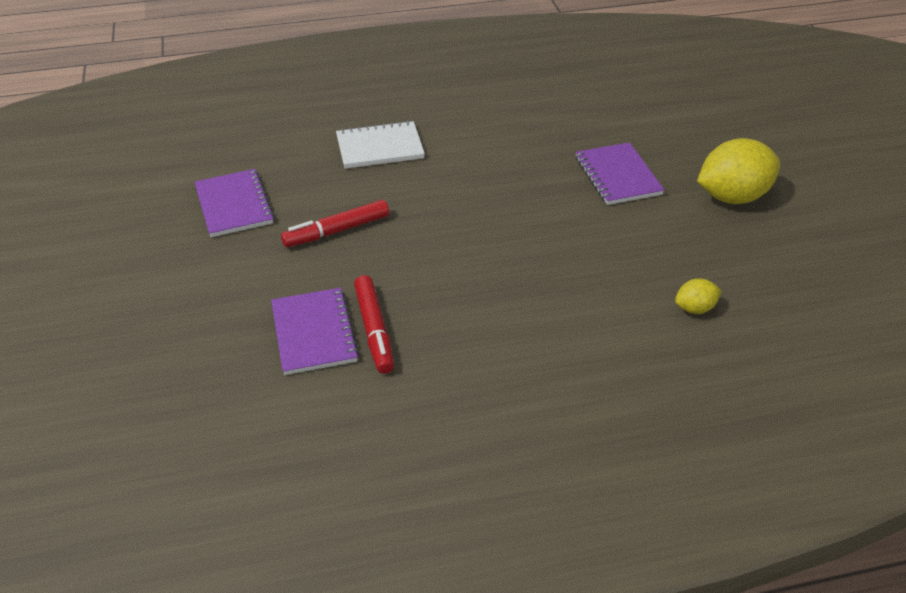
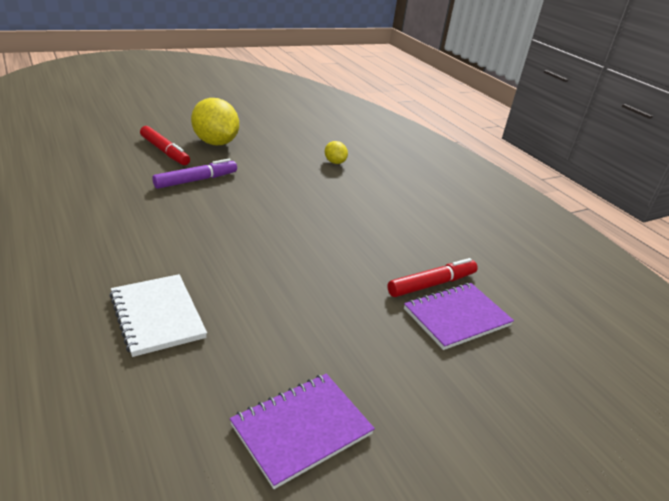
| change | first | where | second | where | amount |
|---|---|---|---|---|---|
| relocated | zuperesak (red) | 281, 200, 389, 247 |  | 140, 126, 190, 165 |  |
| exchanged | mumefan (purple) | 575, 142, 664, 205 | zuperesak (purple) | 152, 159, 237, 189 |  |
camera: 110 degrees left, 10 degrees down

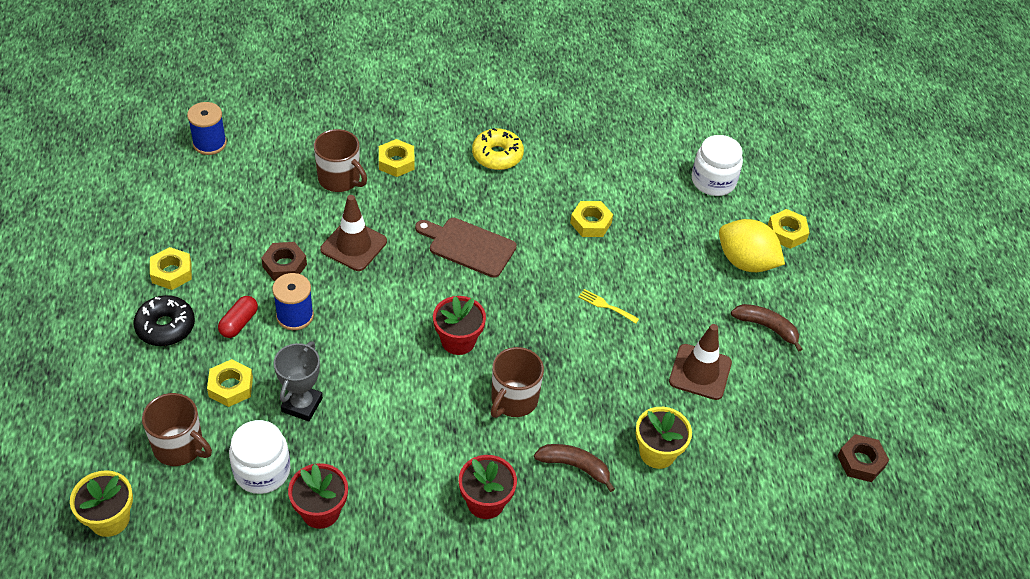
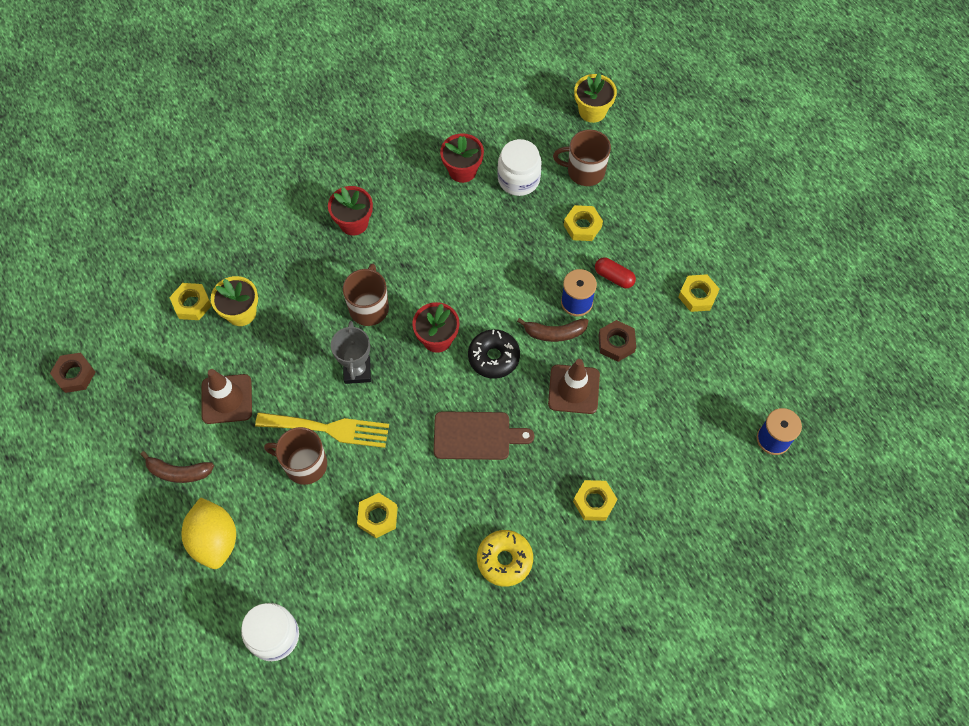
| change | first | where | second | where | amount |
|---|---|---|---|---|---|
| relocated | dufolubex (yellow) | 768, 209, 810, 249 |  | 169, 283, 212, 320 |  |
| spun | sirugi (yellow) | 719, 219, 785, 272 |  | 181, 497, 236, 569 | 60 degrees clockwise |
| size | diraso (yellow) | 578, 289, 639, 324 |  | 255, 412, 389, 448 | x2.17 |
| relocated | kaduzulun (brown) | 314, 129, 367, 192 |  | 264, 427, 327, 485 |  |
| relocated | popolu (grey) | 274, 341, 323, 422 |  | 331, 321, 371, 384 |  |
| relocated | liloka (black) | 134, 295, 195, 346 |  | 468, 329, 520, 379 |  |
| relocated | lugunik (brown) | 534, 444, 615, 492 |  | 517, 318, 589, 342 |  |
| spun | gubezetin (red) | 218, 296, 258, 338 |  | 595, 257, 636, 288 | 60 degrees counterclockwise |
camera: 160 degrees right, 15 degrees up

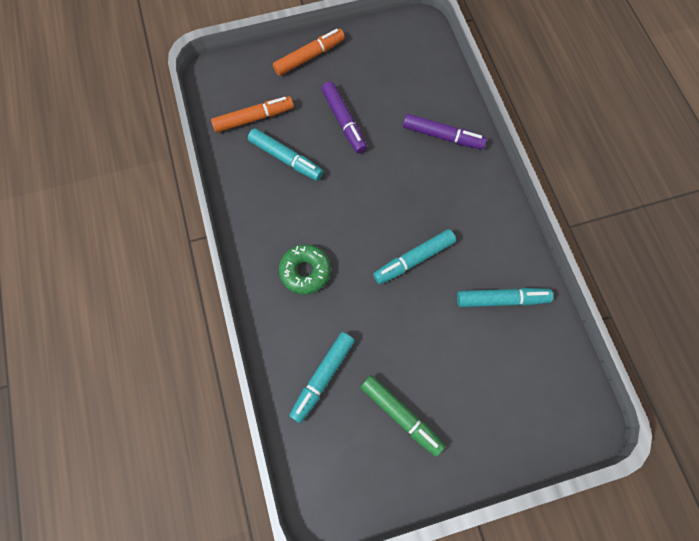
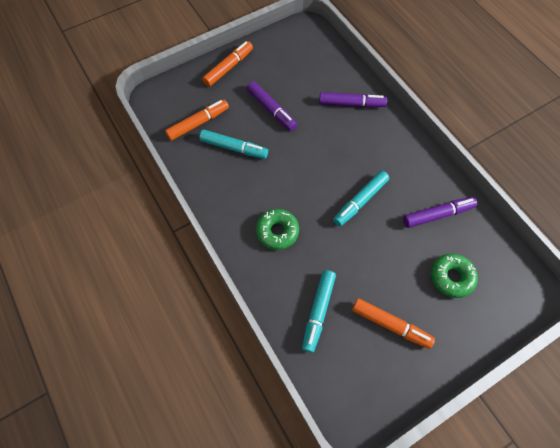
| change | first | where | second | where | amount |
|---|---|---|---|---|---|
| colour | zuperesak (green) | 360, 375, 445, 457 | zuperesak (orange) | 352, 298, 435, 349 |  |
| colour | zuperesak (turquoise) | 457, 288, 553, 307 | zuperesak (purple) | 403, 197, 477, 228 |  |
| appeared |  |  | liloka (green) | 431, 254, 478, 298 |  |
camera: 15 degrees left, 5 degrees down

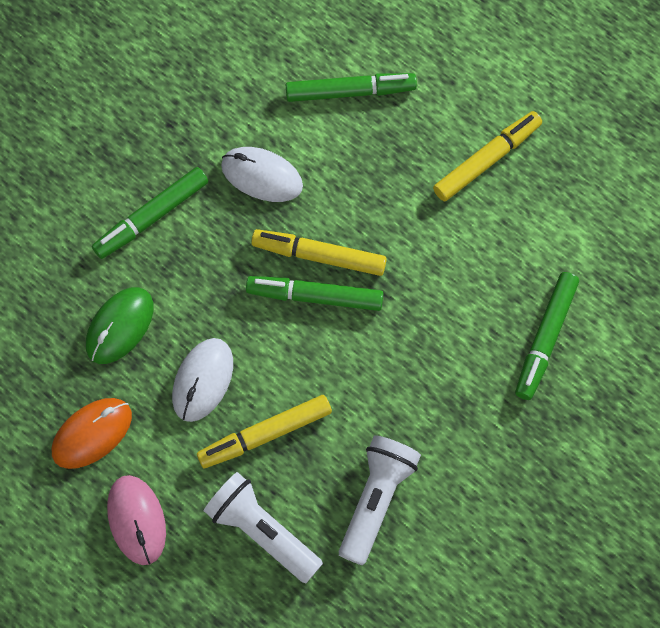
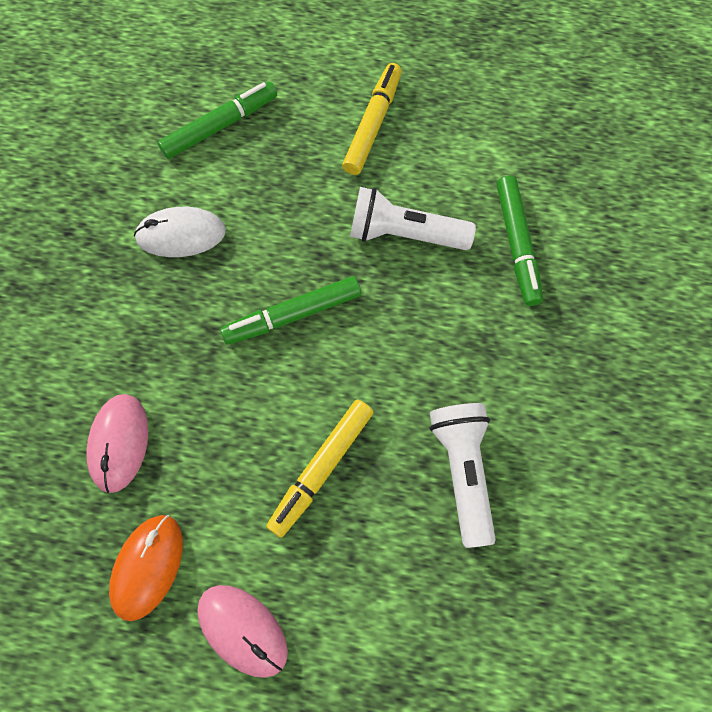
| change | first | where | second | where | amount |
|---|---|---|---|---|---|
| colour | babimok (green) | 86, 287, 154, 364 | babimok (pink) | 86, 394, 149, 493 |  |
| relocated | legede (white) | 204, 472, 323, 583 |  | 350, 187, 476, 250 |  |
| missing | zuperesak (green) | 92, 167, 208, 259 |  |  |  |
| missing | babimok (white) | 172, 338, 233, 422 |  |  |  |
| missing | zuperesak (yellow) | 251, 229, 387, 276 |  |  |  |
camera: 30 degrees left, 0 degrees up

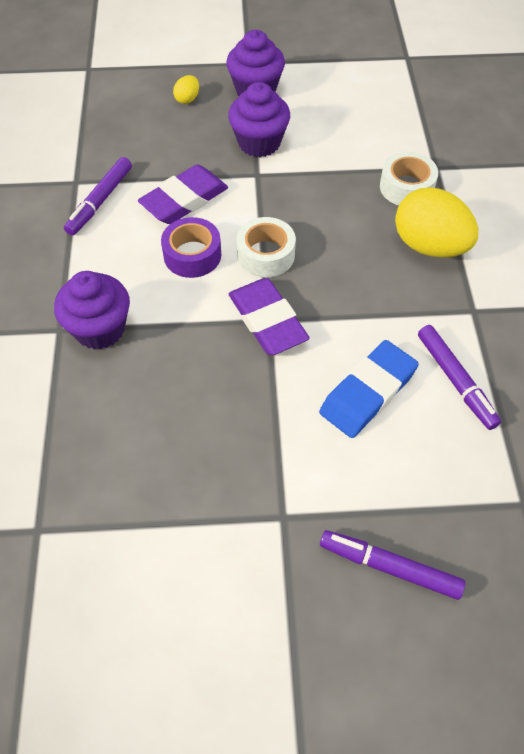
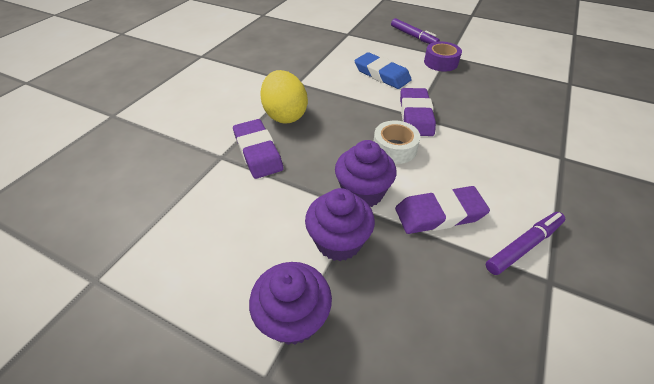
| change | first | where | second | where | amount |
|---|---|---|---|---|---|
| exchanged | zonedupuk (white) | 380, 152, 438, 205 | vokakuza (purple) | 233, 119, 284, 179 |  |
| relocated | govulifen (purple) | 54, 271, 130, 350 |  | 335, 140, 396, 207 |  |
| spun | vokakuza (blue) | 319, 340, 419, 438 |  | 355, 52, 412, 89 | 60 degrees clockwise |
| relocated | zonedupuk (purple) | 161, 217, 221, 278 |  | 424, 42, 462, 71 |  |
| missing | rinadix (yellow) | 173, 75, 199, 104 |  |  |  |
| missing | zuperesak (purple) | 418, 325, 501, 430 |  |  |  |
camera: 150 degrees left, 10 degrees down

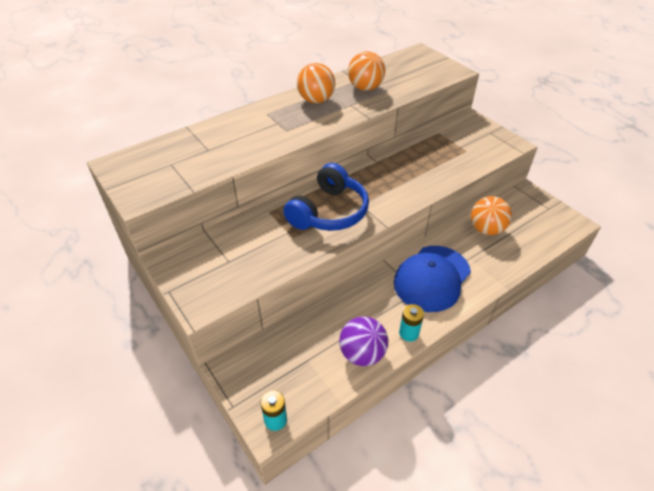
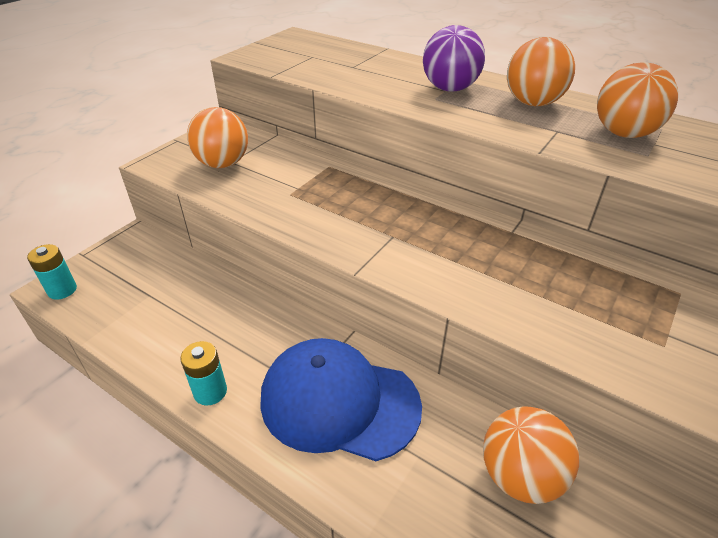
| change | first | where | second | where | amount |
|---|---|---|---|---|---|
| appeared |  |  | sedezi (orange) | 187, 107, 248, 168 |  |
| relocated | sedezi (purple) | 339, 317, 388, 366 |  | 423, 25, 485, 92 |  |
| missing | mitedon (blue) | 283, 163, 369, 231 |  |  |  |
camera: 70 degrees right, 5 degrees down

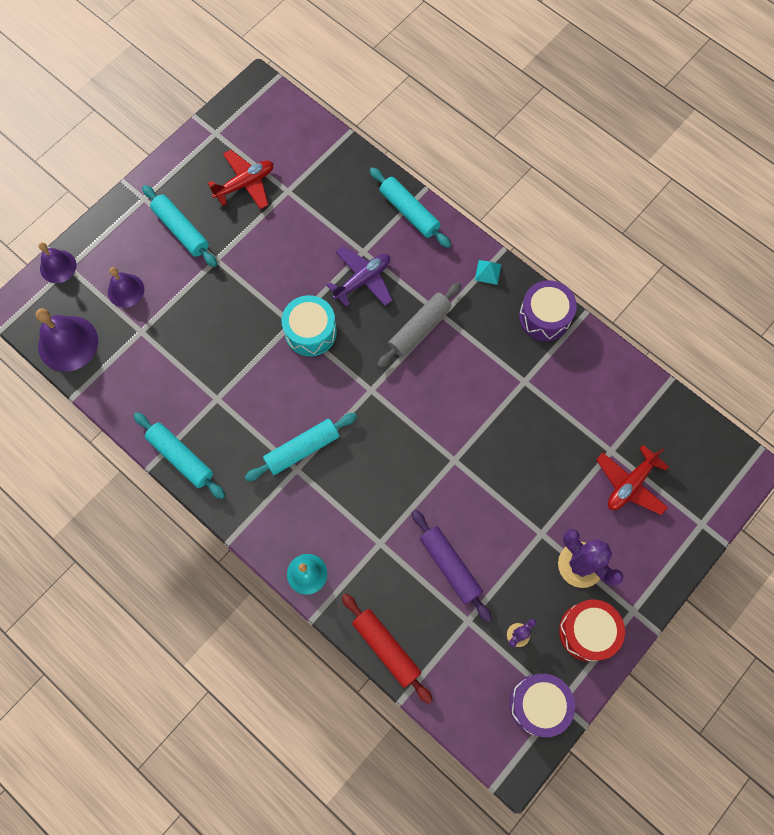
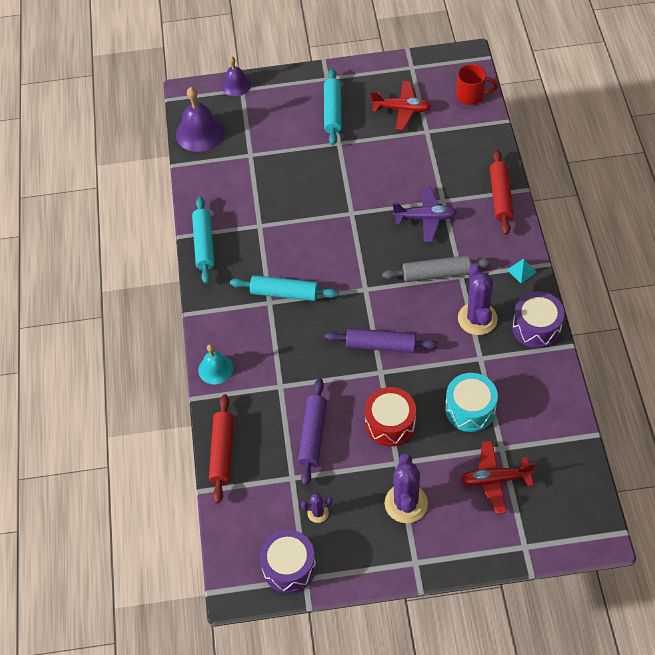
| change | first | where | second | where | amount |
|---|---|---|---|---|---|
| appeared |  |  | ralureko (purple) | 325, 328, 438, 353 |  |
| relocated | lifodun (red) | 559, 599, 625, 662 |  | 365, 387, 416, 447 |  |
| relocated | lifodun (turquoise) | 281, 295, 337, 356 |  | 445, 373, 498, 432 |  |
| appeared |  |  | kaduzulun (red) | 456, 64, 498, 105 |  |
| appeared |  |  | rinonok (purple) | 458, 263, 498, 335 |  |
| colour | ralureko (turquoise) | 370, 167, 451, 248 | ralureko (red) | 490, 150, 514, 235 |  |
| missing | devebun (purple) | 108, 267, 144, 308 |  |  |  |
camera: 45 degrees right, 15 degrees down

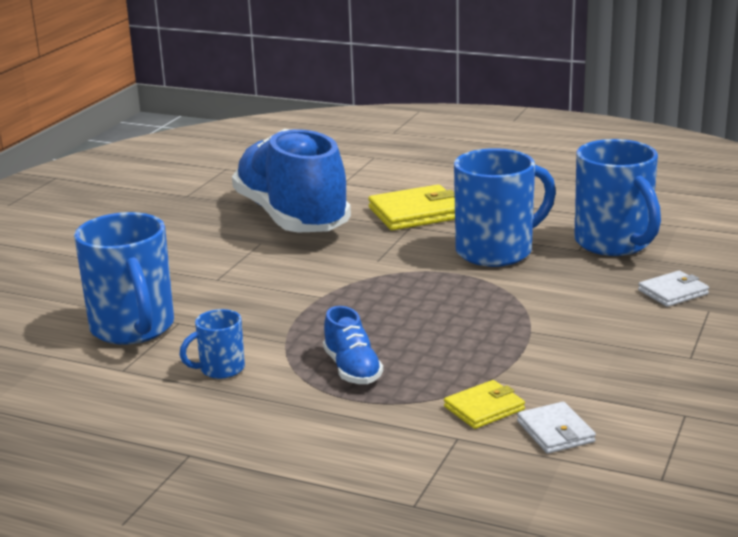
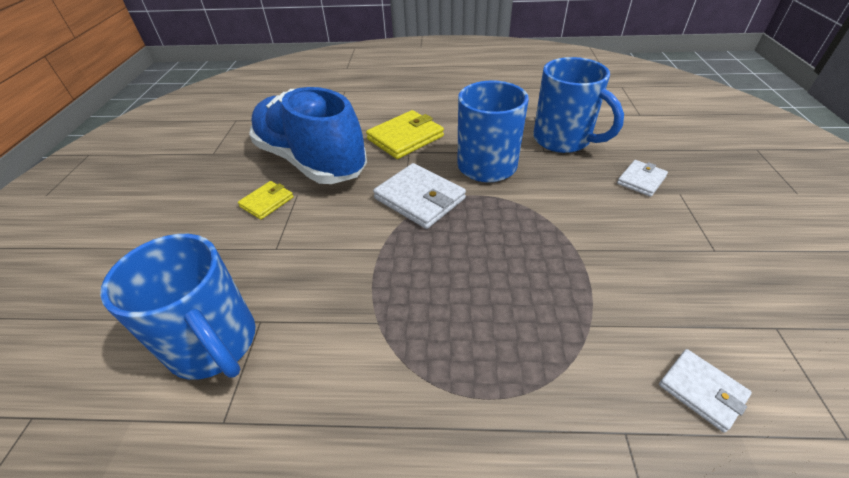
| change | first | where | second | where | amount |
|---|---|---|---|---|---|
| relocated | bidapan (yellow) | 444, 380, 525, 429 |  | 238, 181, 294, 220 |  |
| appeared |  |  | bidapan (white) | 373, 163, 466, 229 |  |
| missing | kaduzulun (blue) | 179, 309, 245, 379 |  |  |  |
| missing | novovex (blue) | 323, 306, 383, 384 |  |  |  |
camera: 20 degrees left, 20 degrees up

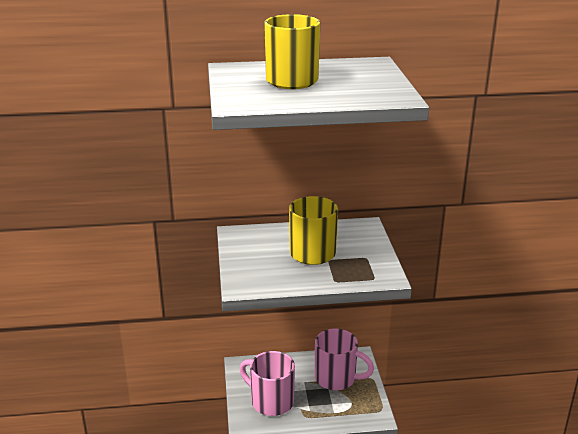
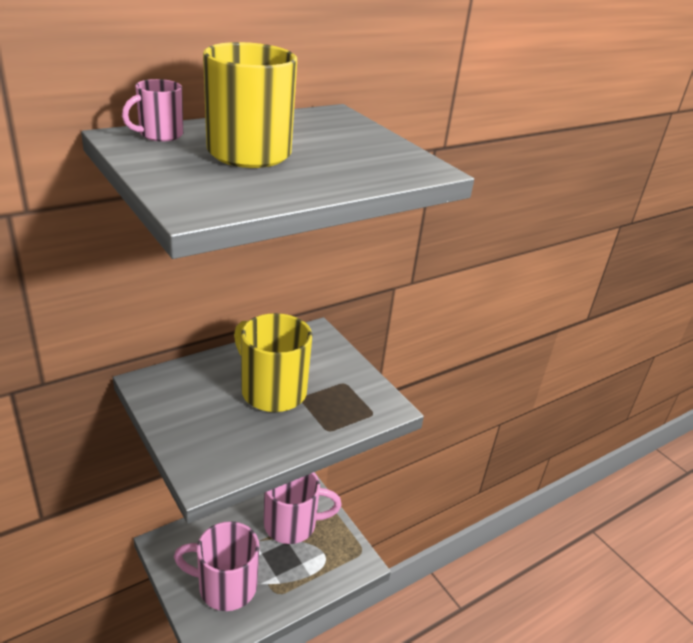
| change | first | where | second | where | amount |
|---|---|---|---|---|---|
| appeared |  |  | kaduzulun (pink) | 122, 79, 183, 141 |  |
camera: 30 degrees left, 5 degrees up

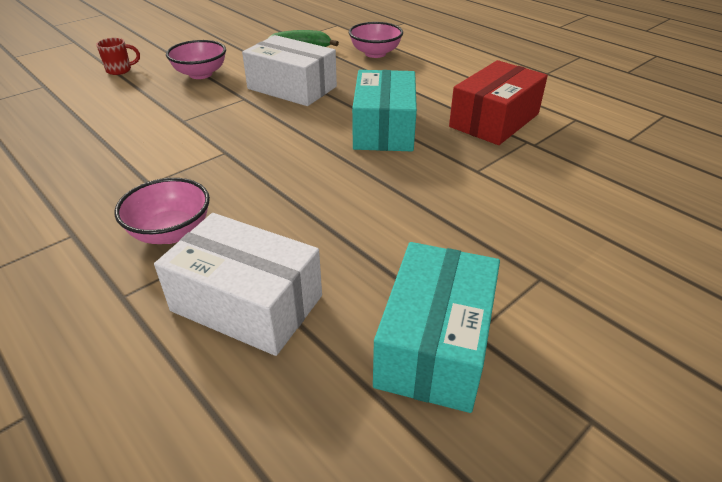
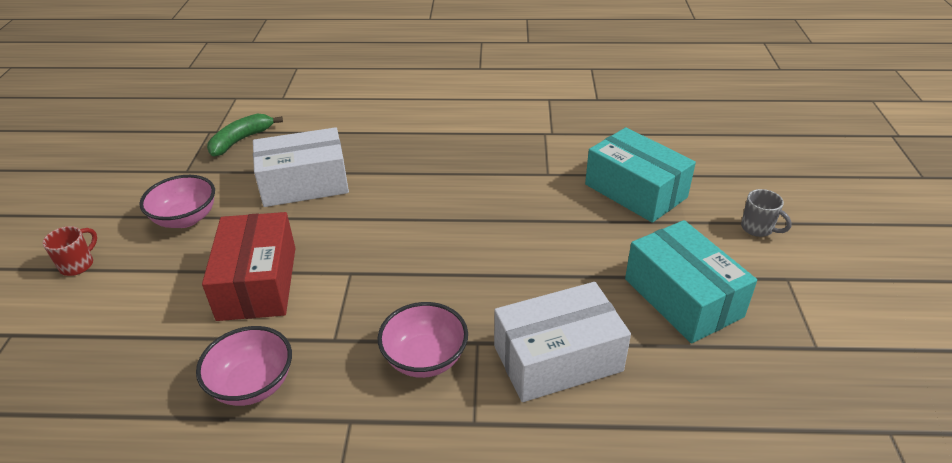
| change | first | where | second | where | amount |
|---|---|---|---|---|---|
| relocated | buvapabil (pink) | 349, 22, 403, 58 |  | 196, 326, 292, 406 |  |
| relocated | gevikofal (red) | 449, 60, 548, 145 |  | 202, 212, 296, 321 |  |
| relocated | gevikofal (turquoise) | 352, 70, 417, 151 |  | 585, 127, 696, 223 |  |
| appeared |  |  | kaduzulun (grey) | 741, 189, 792, 237 |  |
camera: 45 degrees left, 0 degrees up

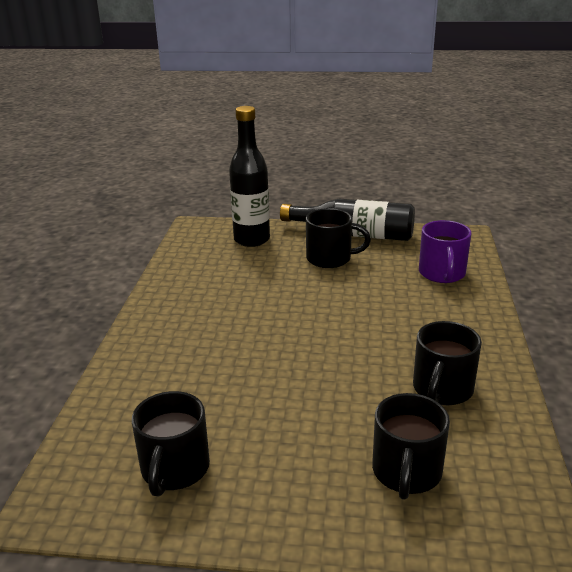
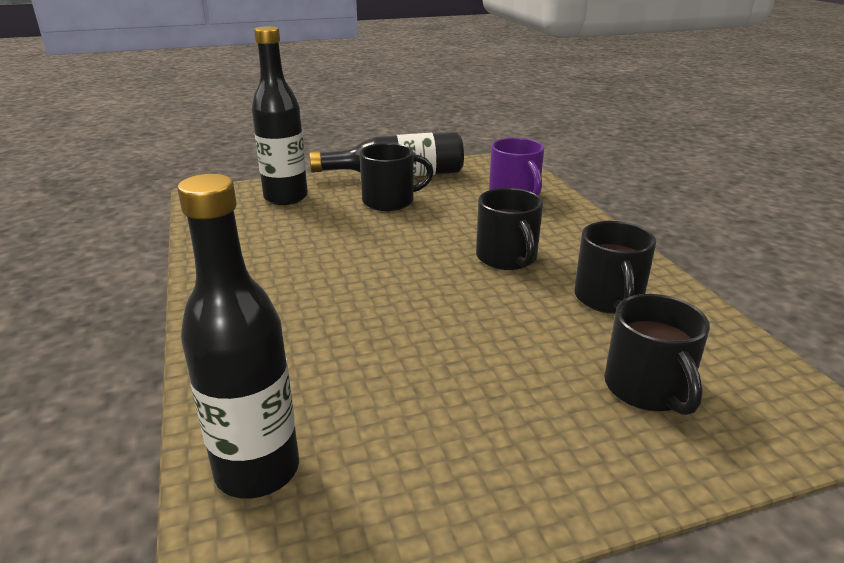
| change | first | where | second | where | amount |
|---|---|---|---|---|---|
| appeared |  |  | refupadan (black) | 177, 174, 299, 499 |  |
| relocated | kaduzulun (black) | 132, 391, 210, 496 |  | 476, 188, 543, 270 |  |
camera: 25 degrees left, 0 degrees up

